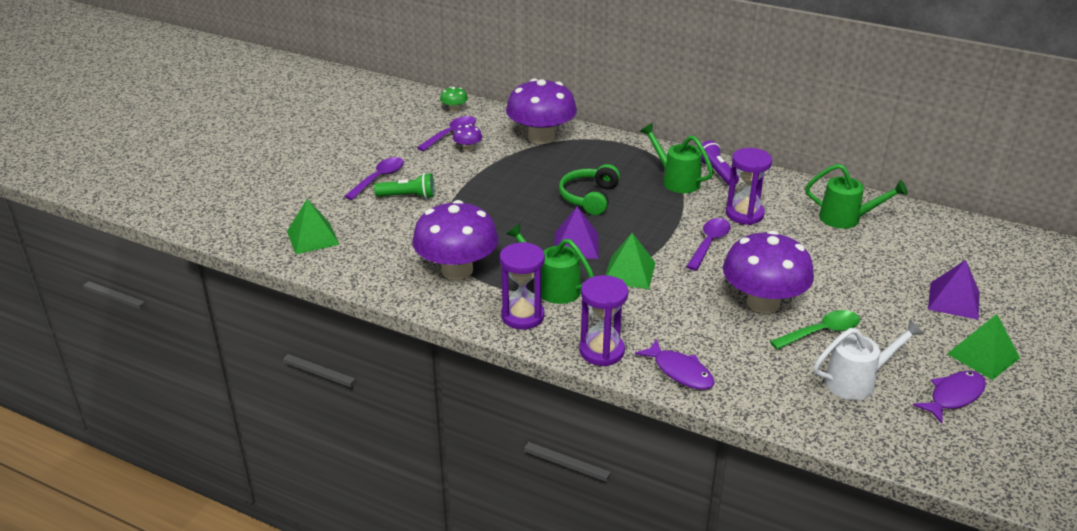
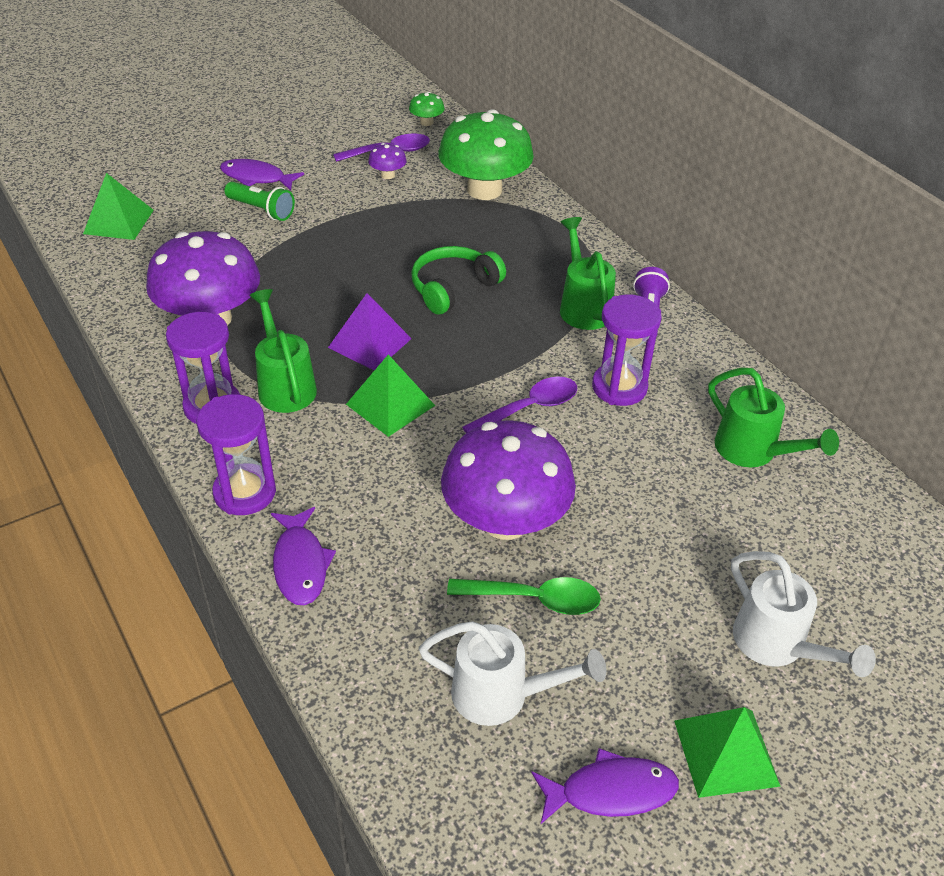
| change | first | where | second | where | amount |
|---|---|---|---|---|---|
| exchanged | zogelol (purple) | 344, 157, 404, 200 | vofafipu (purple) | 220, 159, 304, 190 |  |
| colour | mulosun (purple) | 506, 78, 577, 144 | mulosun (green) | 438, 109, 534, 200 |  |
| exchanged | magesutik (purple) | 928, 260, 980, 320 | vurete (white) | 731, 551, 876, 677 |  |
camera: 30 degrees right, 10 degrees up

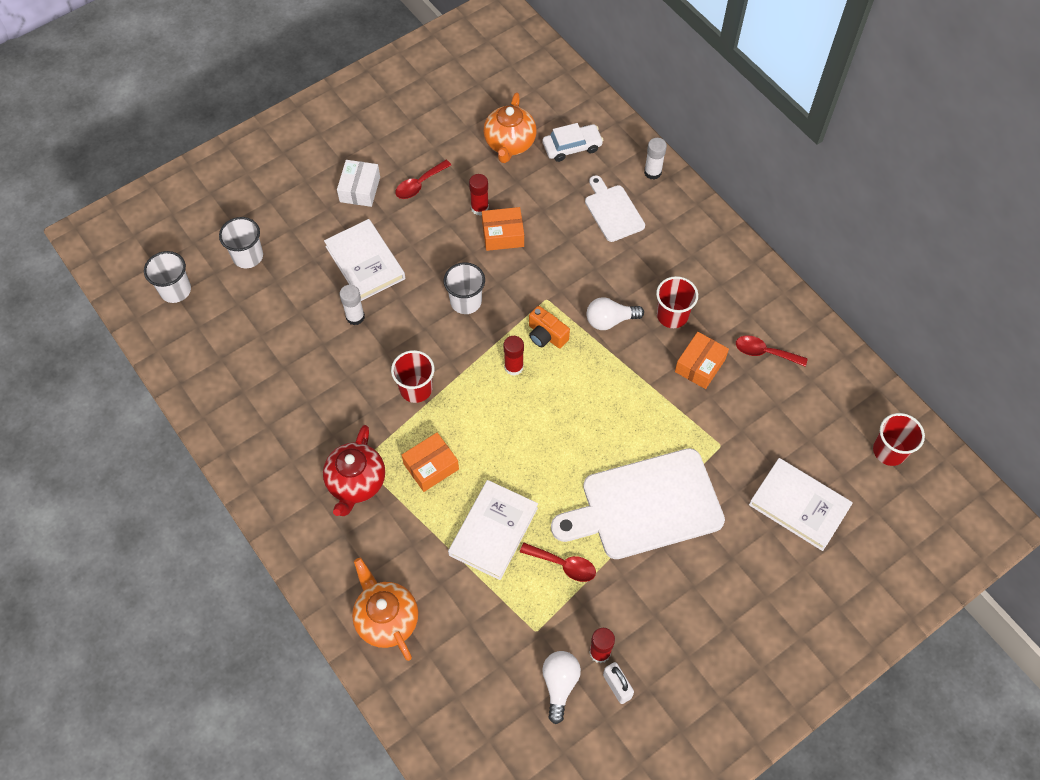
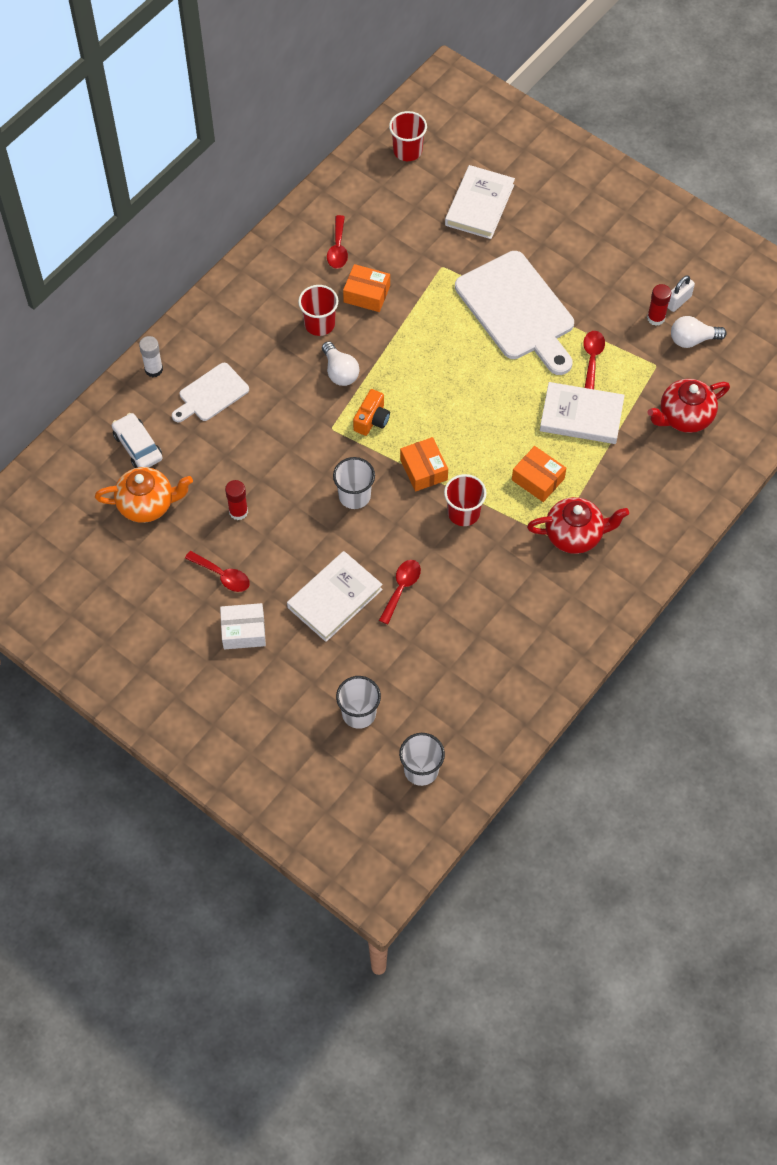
| change | first | where | second | where | amount |
|---|---|---|---|---|---|
| exchanged | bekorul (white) | 339, 285, 365, 325 | zogelol (red) | 379, 560, 421, 624 |  |
| relocated | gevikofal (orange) | 482, 207, 524, 251 |  | 400, 437, 448, 491 |  |
| appeared |  |  | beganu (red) | 648, 379, 730, 433 |  |
| missing | beganu (orange) | 352, 558, 418, 661 |  |  |  |
| missing | bekorul (red) | 504, 336, 524, 376 |  |  |  |
camera: 105 degrees left, 0 degrees up

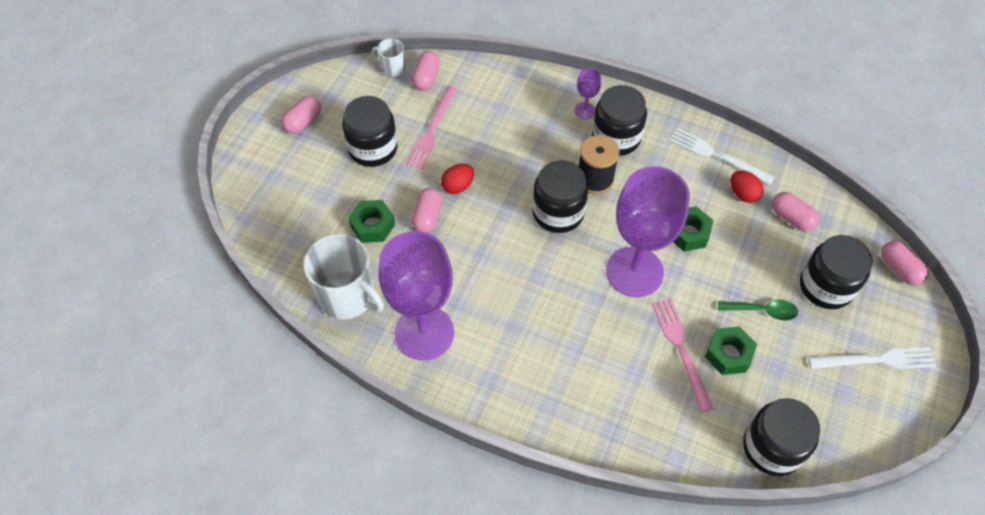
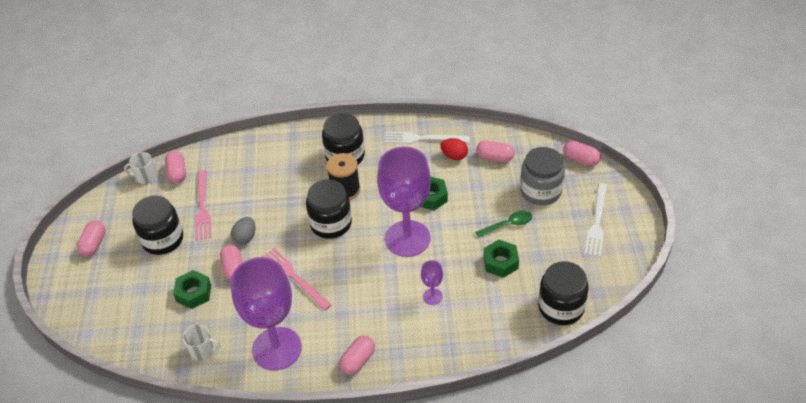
| change | first | where | second | where | amount |
|---|---|---|---|---|---|
| size | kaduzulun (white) | 303, 234, 384, 319 |  | 183, 325, 221, 361 | x0.50 |
| colour | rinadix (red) | 441, 164, 474, 194 | rinadix (grey) | 231, 217, 256, 245 |  |
| relocated | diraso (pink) | 652, 298, 713, 412 |  | 262, 248, 332, 311 |  |
| appeared |  |  | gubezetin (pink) | 339, 335, 375, 375 |  |
| relocated | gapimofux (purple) | 575, 68, 601, 119 |  | 421, 260, 443, 305 |  |
| colour | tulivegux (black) | 800, 235, 873, 309 | tulivegux (grey) | 520, 147, 565, 205 |  |
| spun | diraso (white) | 808, 347, 936, 369 |  | 584, 183, 607, 257 | 135 degrees clockwise |
camera: 25 degrees left, 10 degrees down

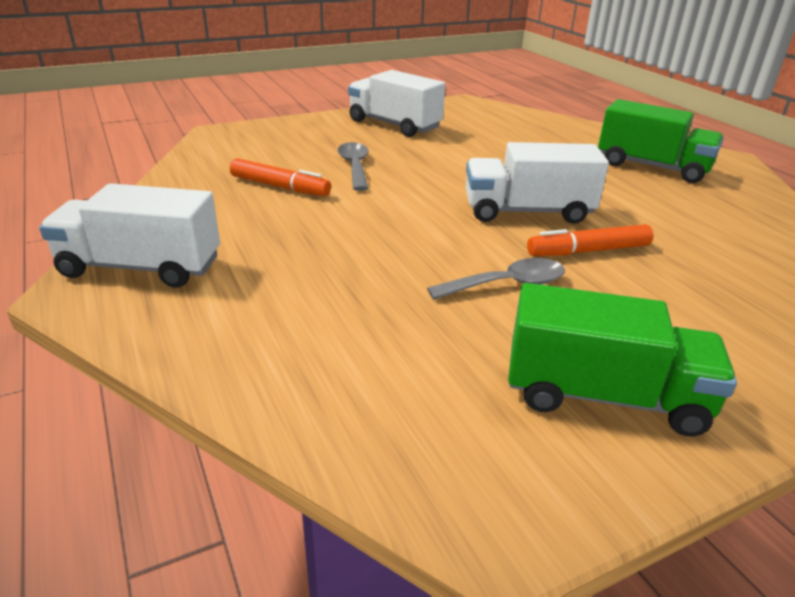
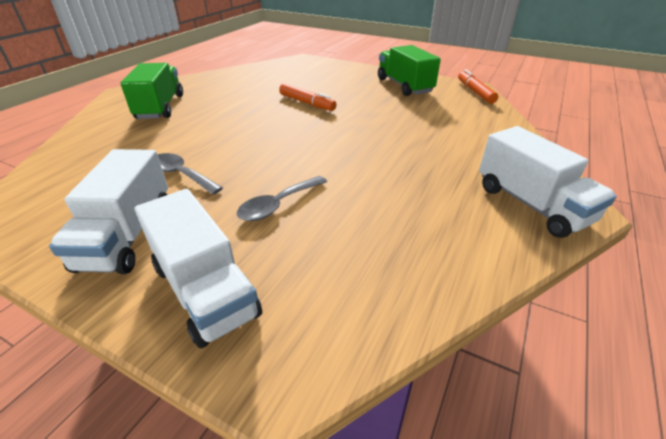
| change | first | where | second | where | amount |
|---|---|---|---|---|---|
| relocated | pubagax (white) | 466, 142, 609, 224 |  | 135, 189, 262, 348 |  |
| relocated | zogelol (grey) | 427, 258, 565, 300 |  | 157, 153, 223, 195 |  |
| relocated | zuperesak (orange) | 230, 158, 331, 196 |  | 458, 70, 498, 104 |  |
camera: 125 degrees left, 5 degrees up

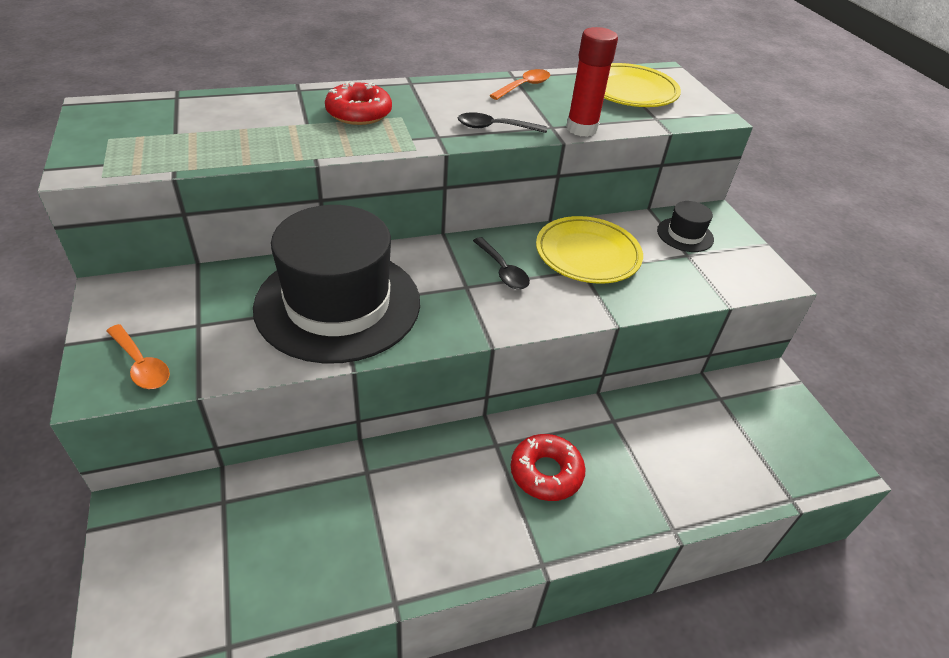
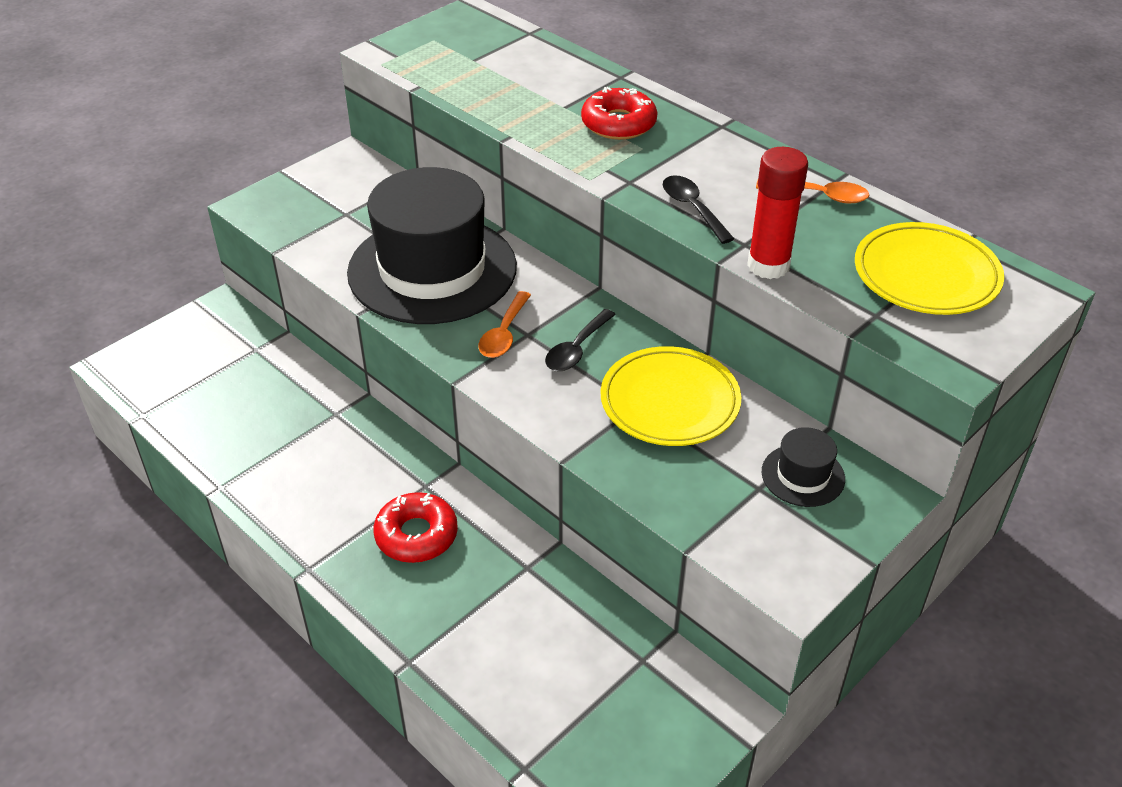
| change | first | where | second | where | amount |
|---|---|---|---|---|---|
| relocated | zogelol (orange) | 107, 324, 170, 389 |  | 478, 291, 531, 358 |  |
camera: 65 degrees right, 0 degrees up

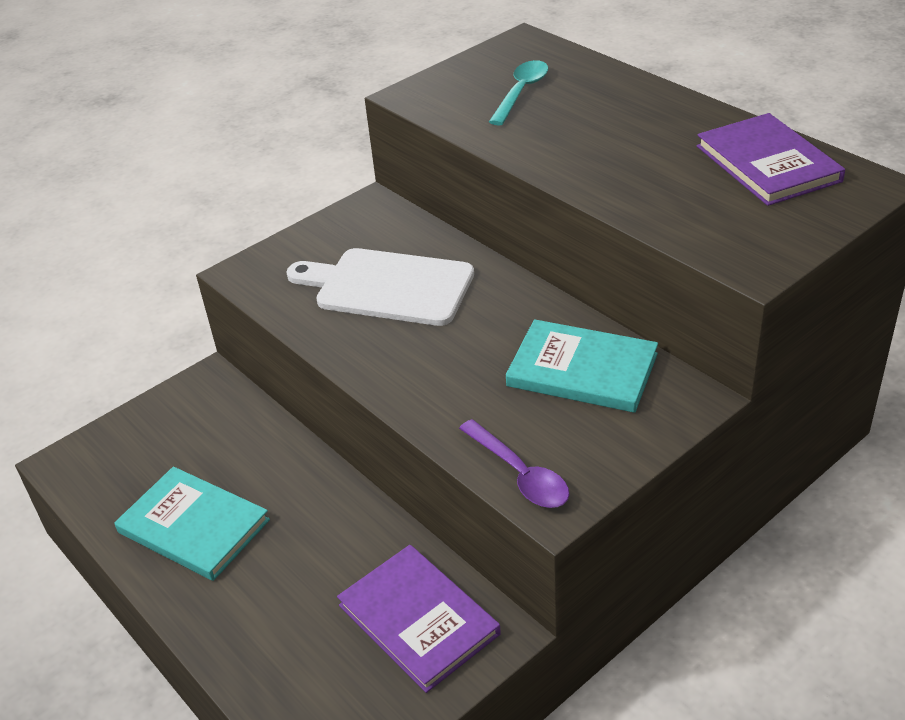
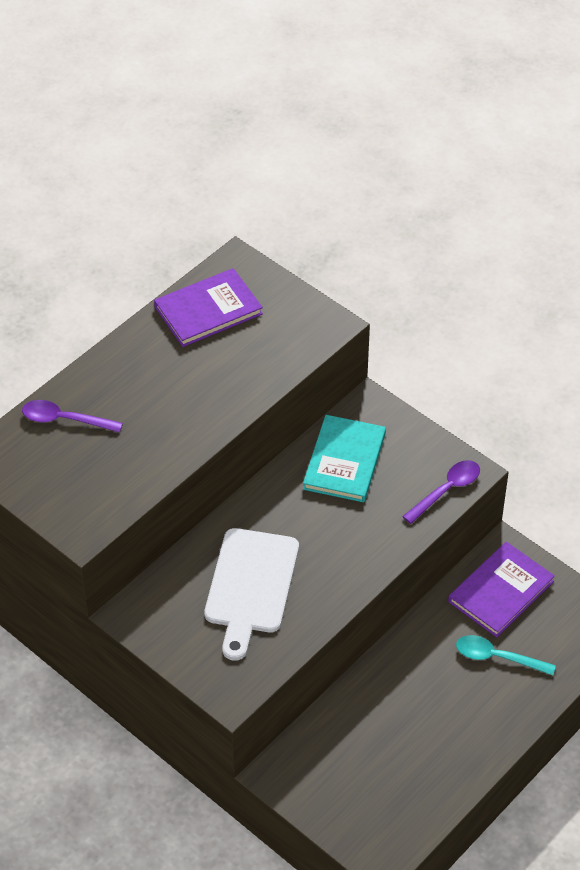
| change | first | where | second | where | amount |
|---|---|---|---|---|---|
| appeared |  |  | zogelol (purple) | 22, 400, 123, 433 |  |
| relocated | zogelol (turquoise) | 489, 60, 548, 125 |  | 456, 635, 556, 675 |  |
| missing | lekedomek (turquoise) | 114, 467, 270, 581 |  |  |  |
camera: 100 degrees left, 10 degrees up

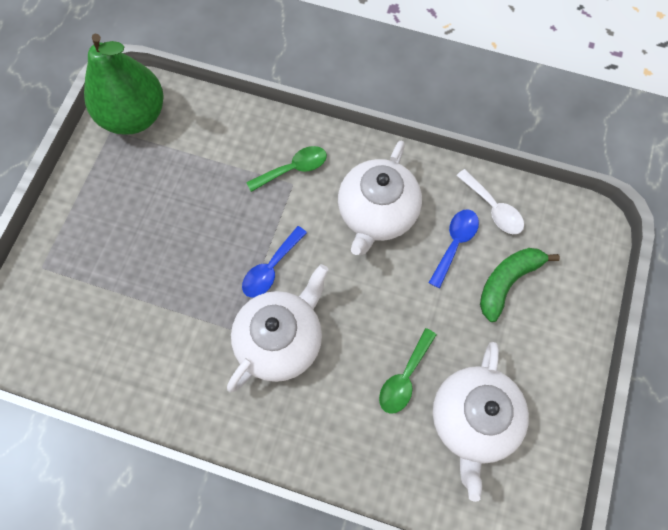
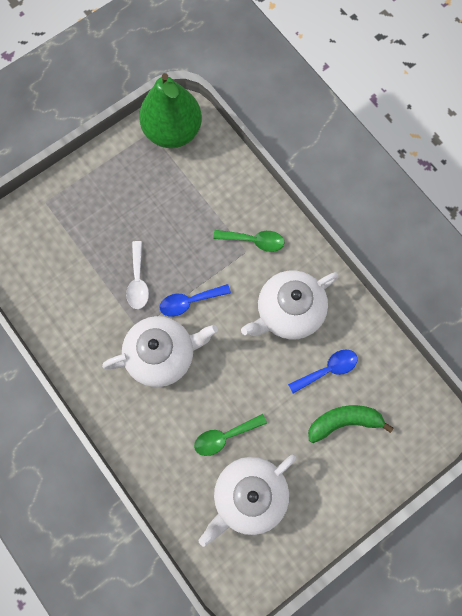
| change | first | where | second | where | amount |
|---|---|---|---|---|---|
| relocated | zogelol (white) | 456, 169, 524, 234 |  | 126, 241, 149, 309 |  |
camera: 35 degrees right, 5 degrees up

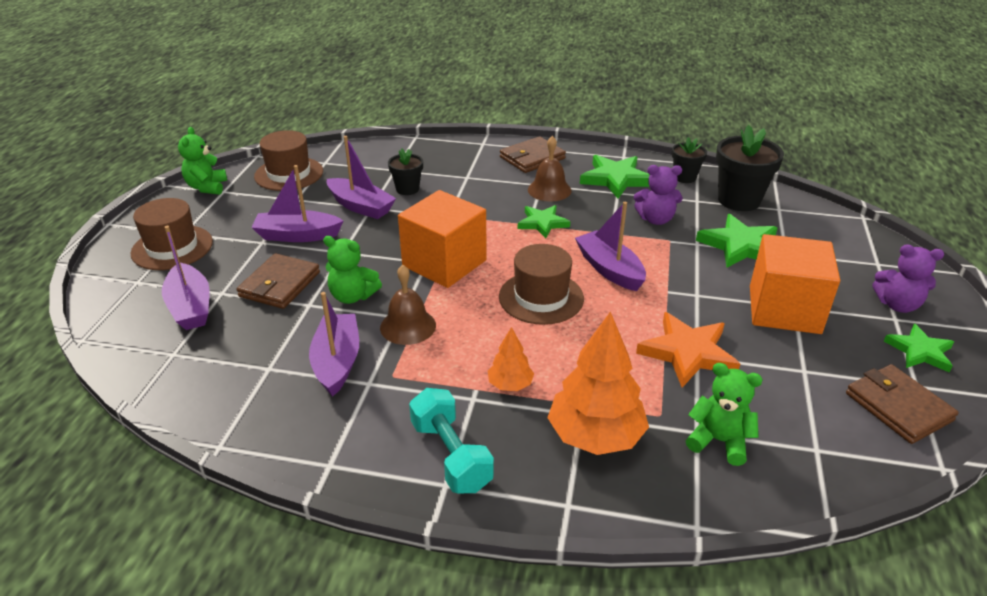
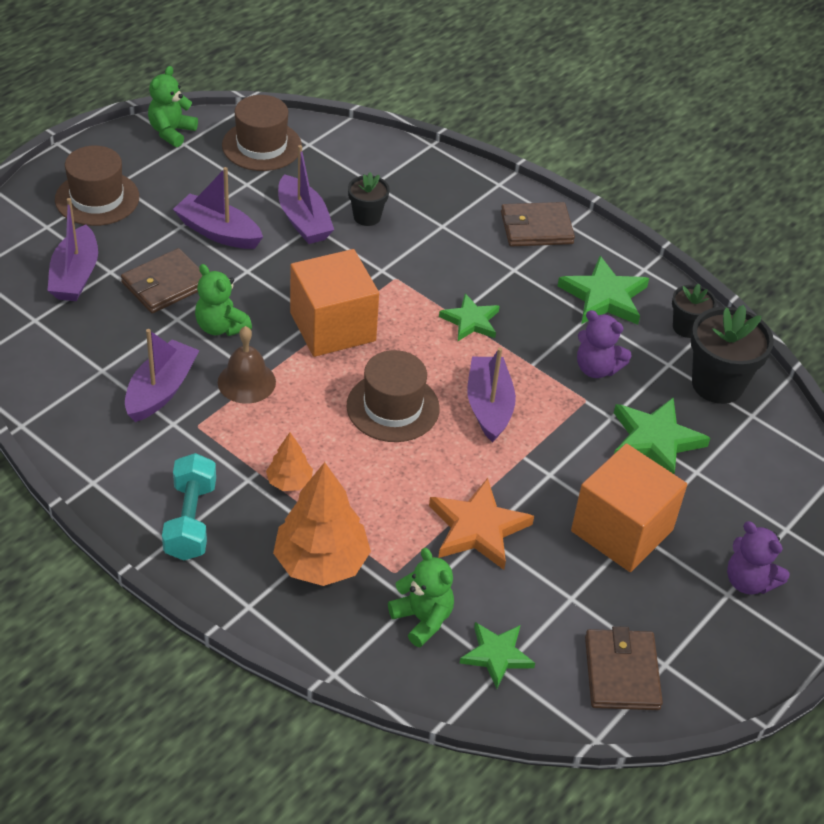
| change | first | where | second | where | amount |
|---|---|---|---|---|---|
| relocated | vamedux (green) | 884, 324, 954, 373 |  | 460, 622, 535, 689 |  |
| missing | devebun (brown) | 528, 136, 572, 202 |  |  |  |
camera: 25 degrees right, 10 degrees up

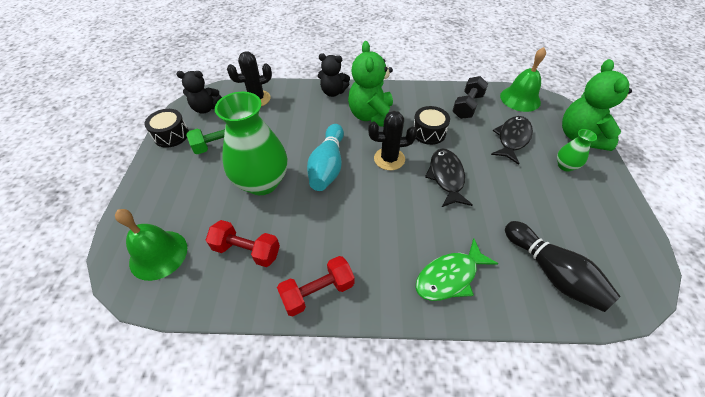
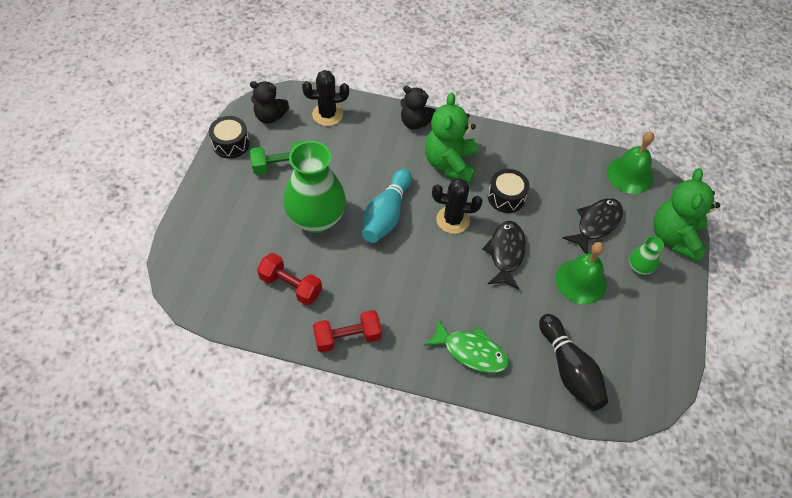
| change | first | where | second | where | amount |
|---|---|---|---|---|---|
| spun | vofafipu (green) | 416, 238, 498, 301 |  | 424, 318, 509, 373 | 135 degrees counterclockwise |
| relocated | devebun (green) | 115, 209, 187, 281 |  | 555, 242, 607, 305 |  |
| missing | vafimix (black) | 453, 76, 488, 119 |  |  |  |
camera: 10 degrees right, 5 degrees up

